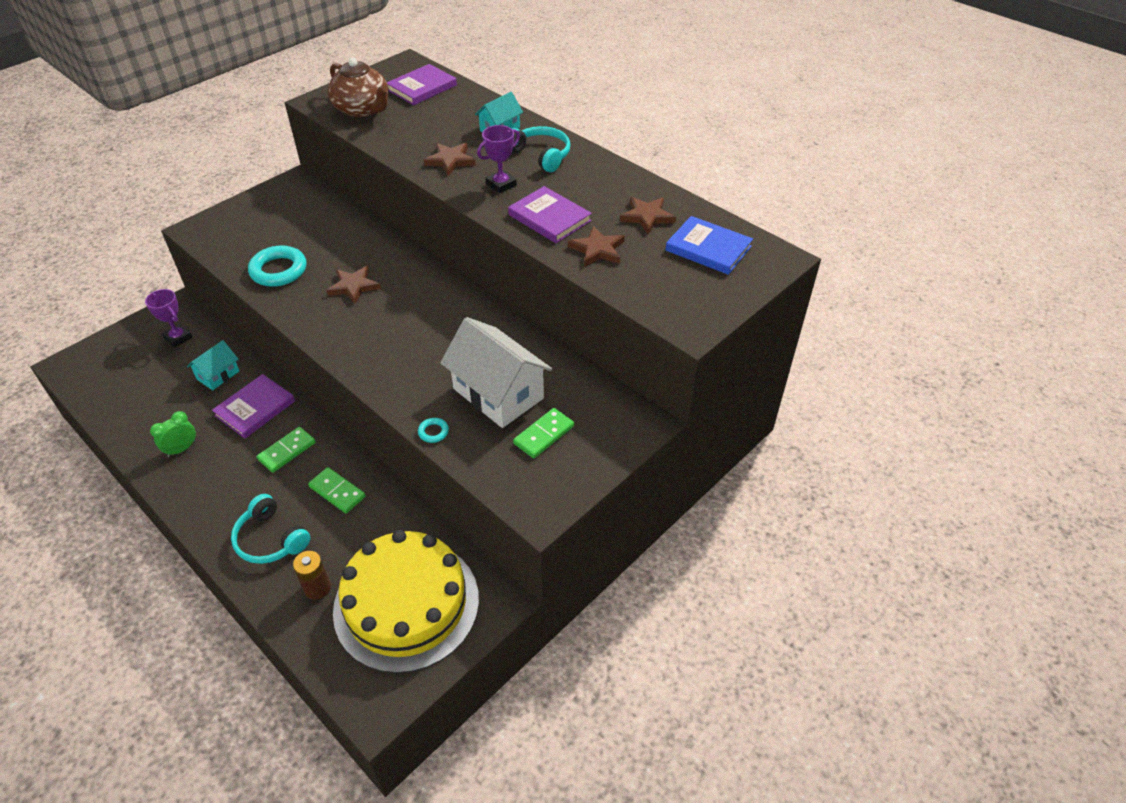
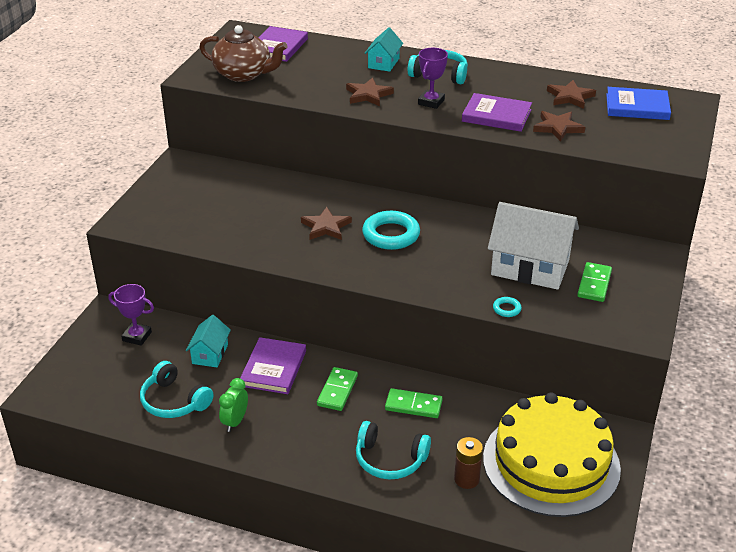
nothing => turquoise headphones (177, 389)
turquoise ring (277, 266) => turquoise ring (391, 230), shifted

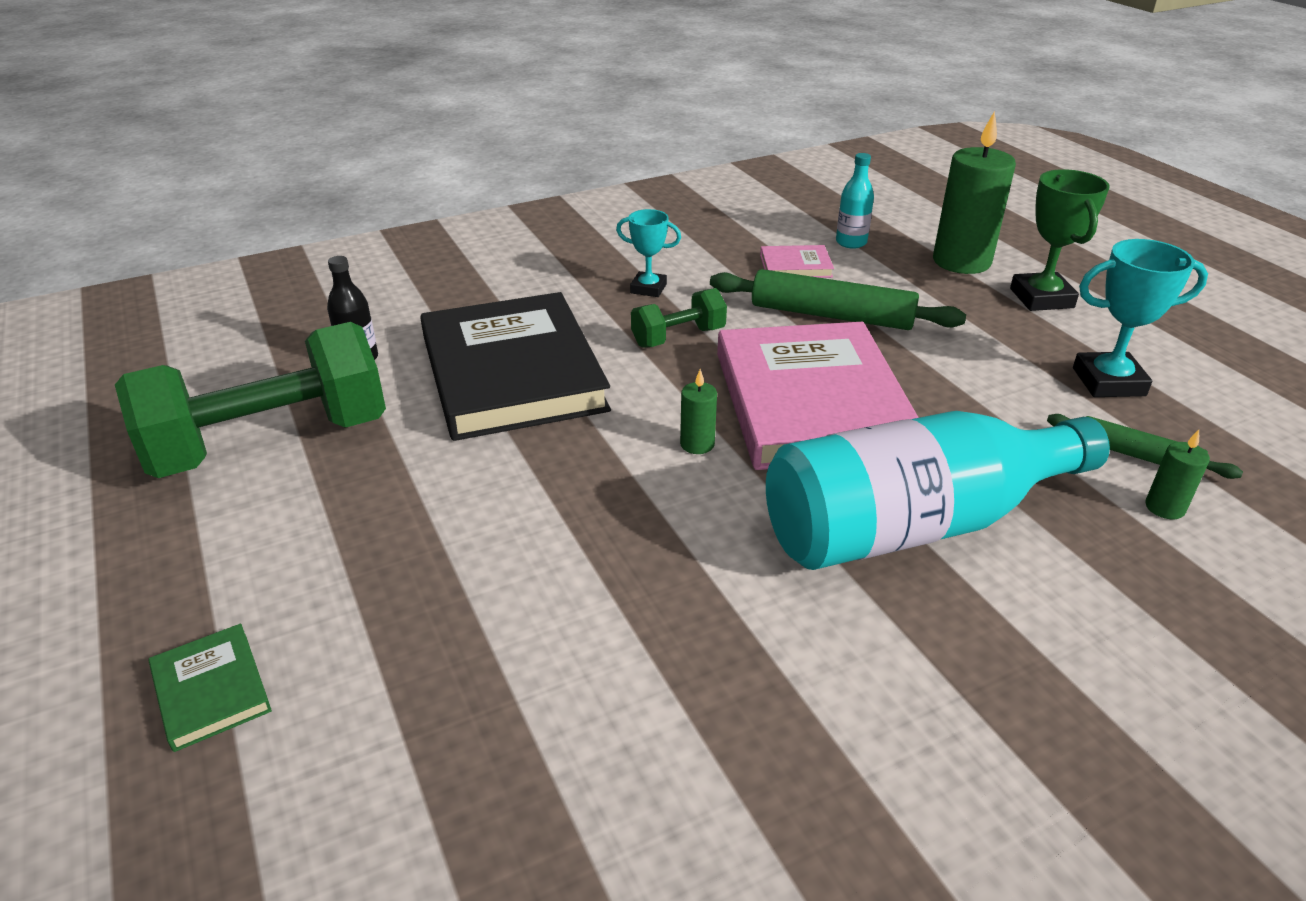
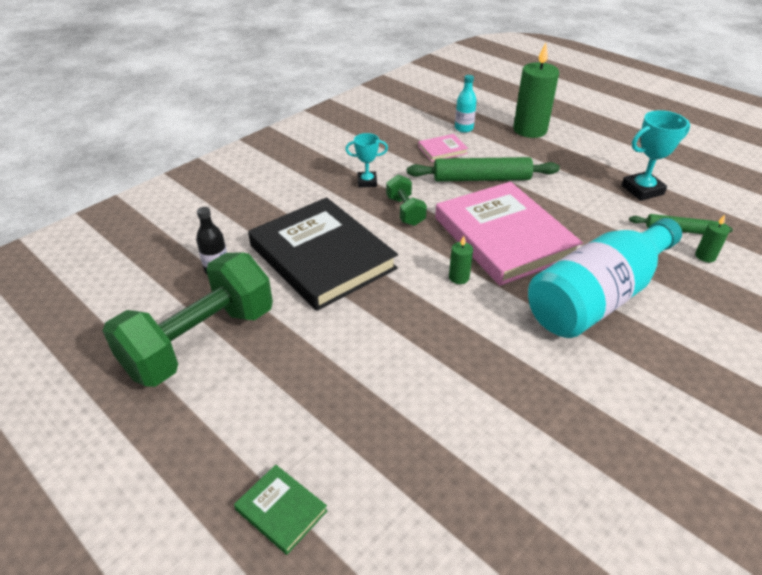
green trophy (1060, 240) => nothing
green dumbbell (679, 318) => green dumbbell (406, 200), 60 degrees counterclockwise

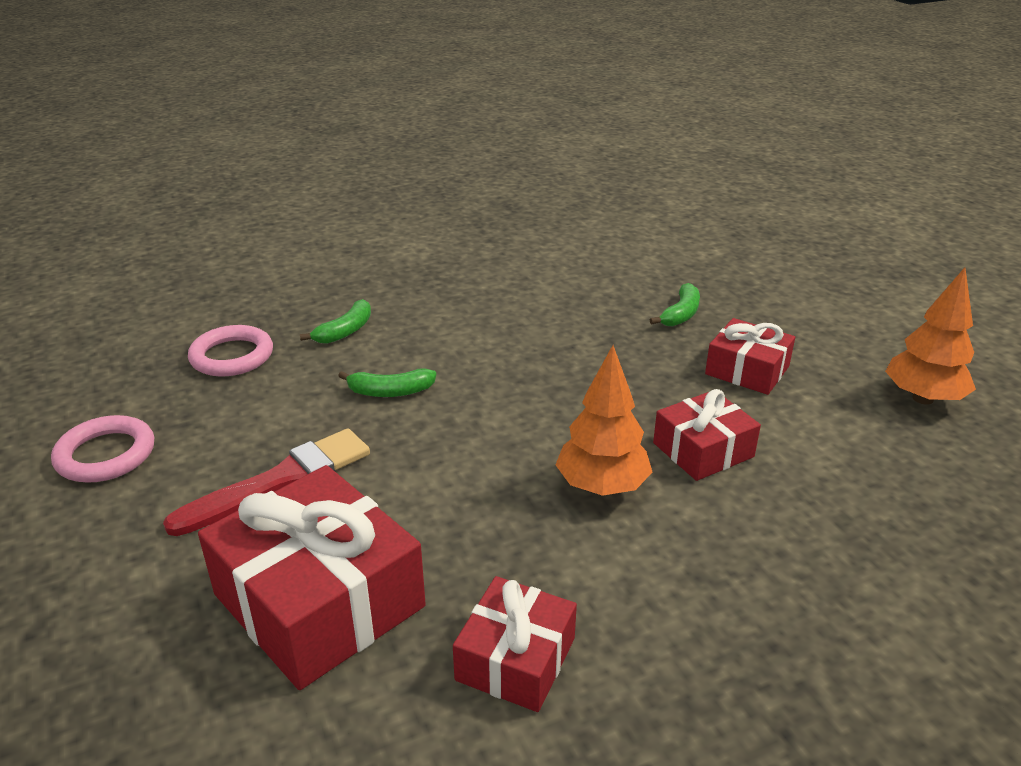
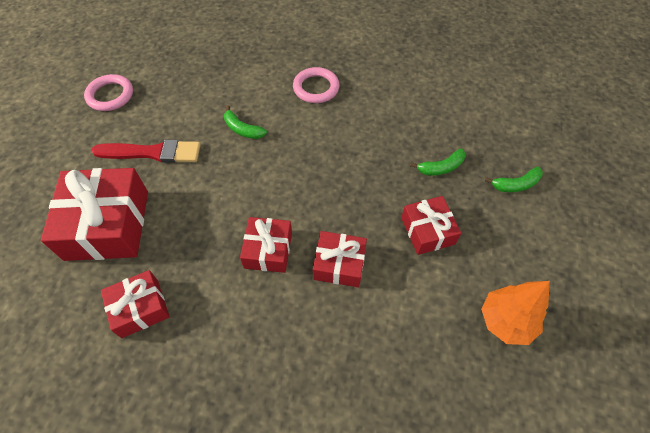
pink ring (230, 350) => pink ring (316, 85), shifted
green banana (335, 321) => green banana (514, 179), shifted
orange tree (604, 420) => red gift (266, 245)

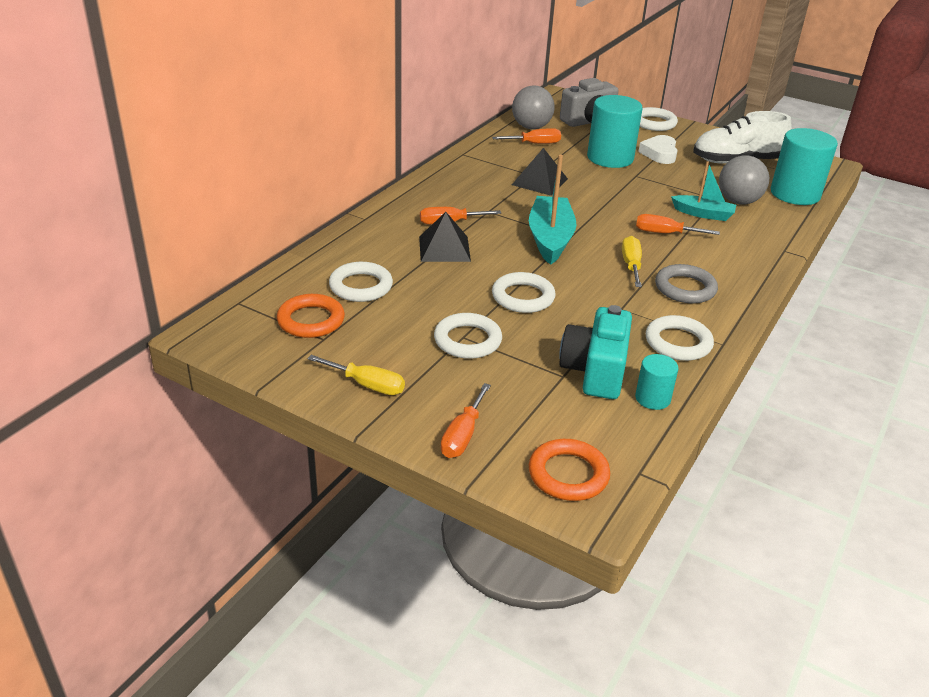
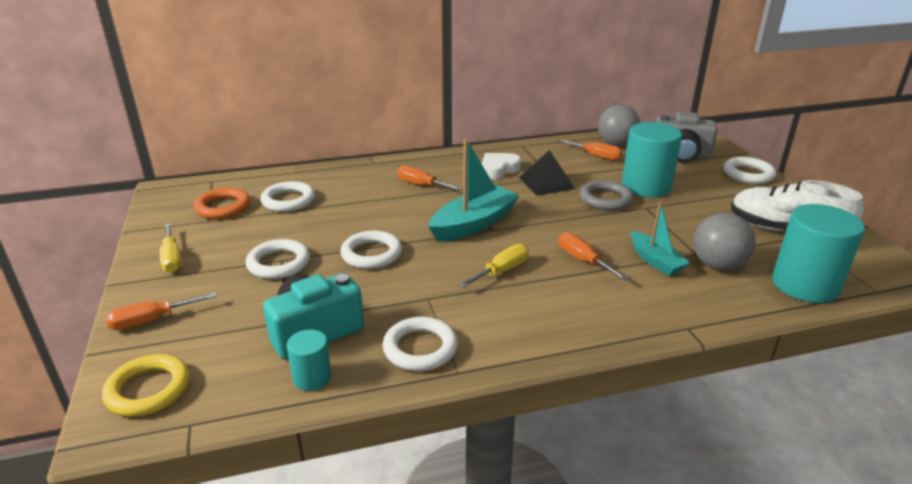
black pyramid (445, 237) => nothing
white heart (658, 149) => white heart (501, 166), shifted
grey ring (686, 283) => grey ring (607, 195), shifted
orange ring (569, 470) => yellow ring (146, 385)

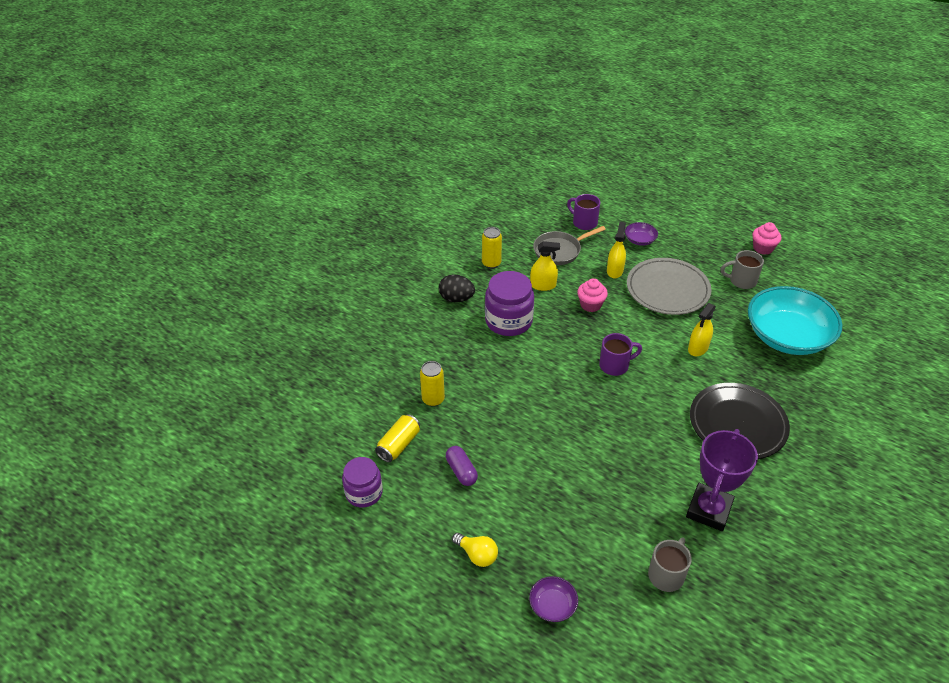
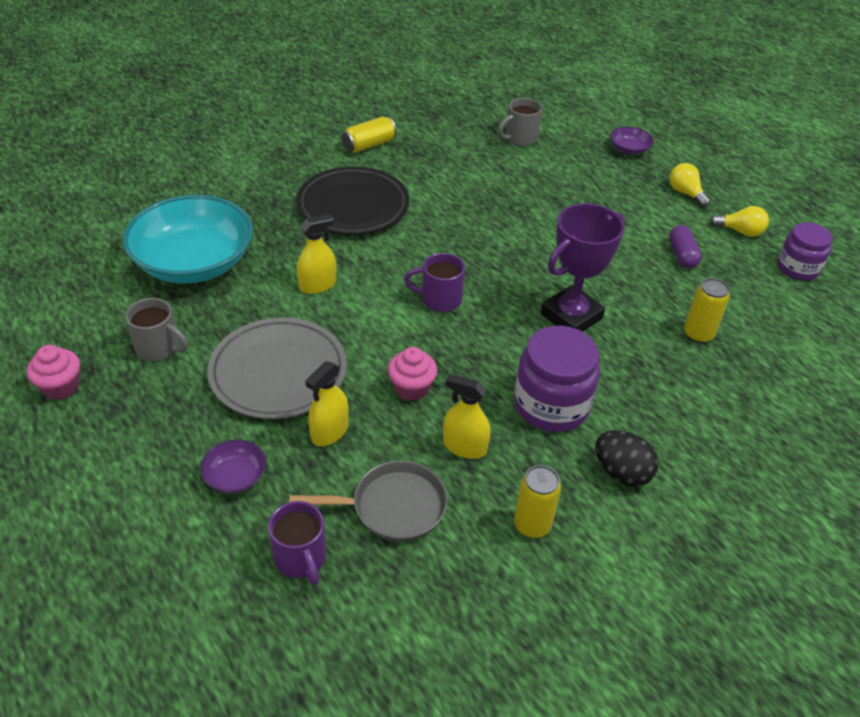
nothing => yellow light bulb (739, 221)
yellow can (397, 438) => yellow can (369, 135), shifted
purple trophy (722, 480) => purple trophy (583, 267), shifted

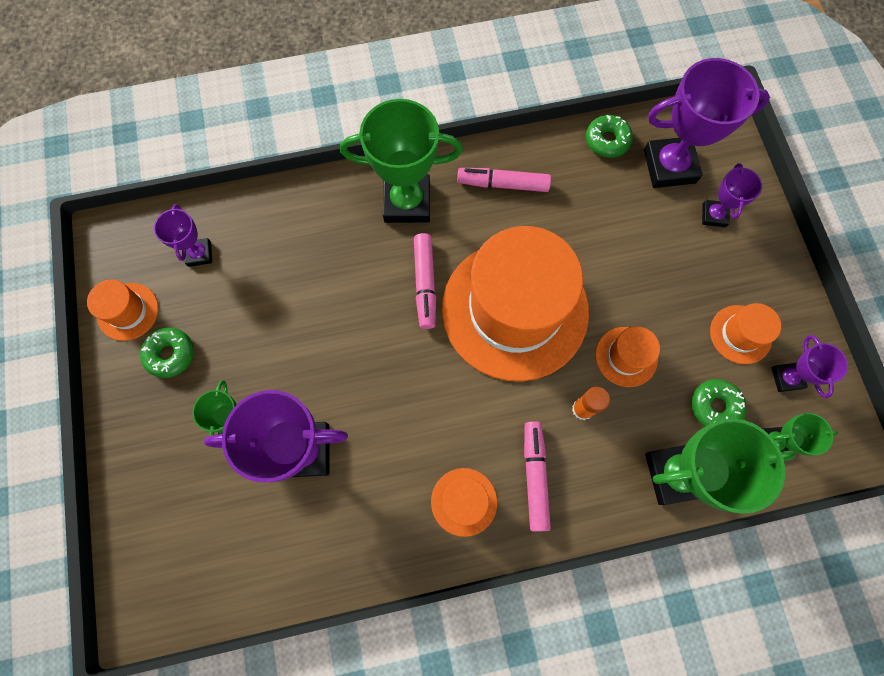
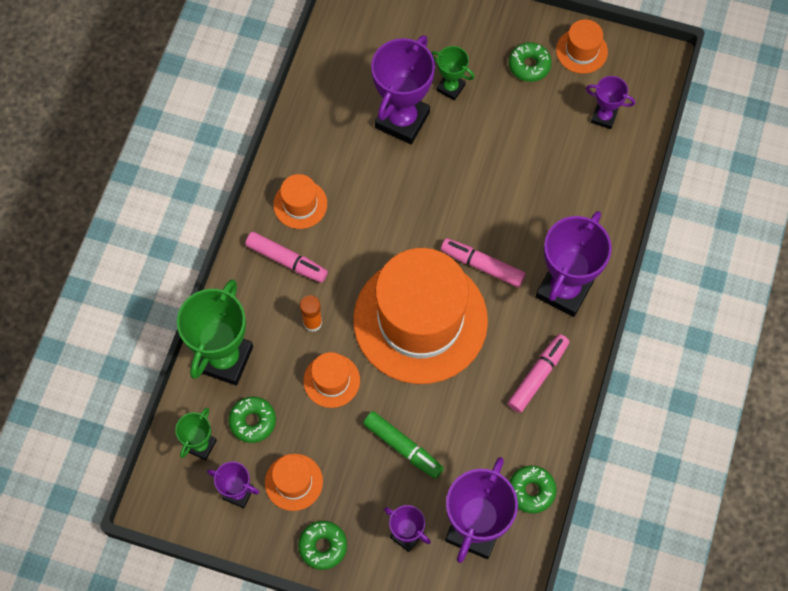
nothing => green donut (322, 545)
nothing => green marker (403, 445)
green trophy (401, 161) => purple trophy (574, 264)

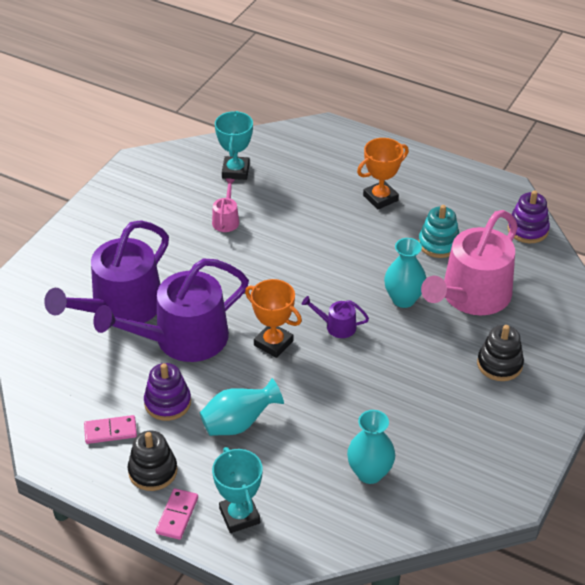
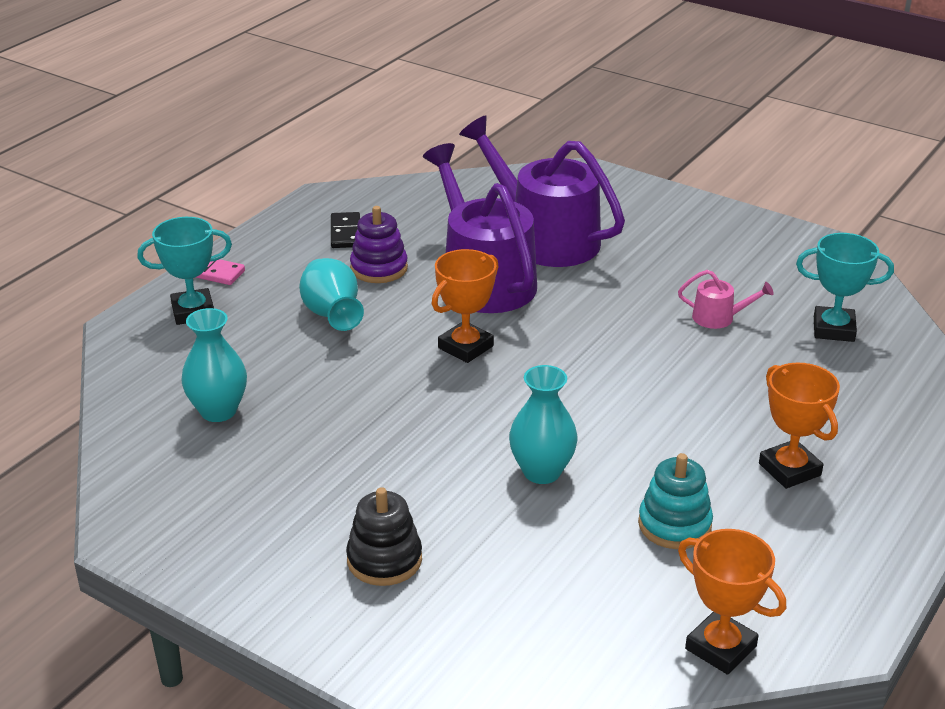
black stacking toy (152, 461) => nothing
purple watering can (335, 317) => nothing
pink watering can (469, 262) => nothing
purple stacking toy (529, 217) => orange trophy (732, 602)
pink domino (110, 429) => black domino (345, 230)

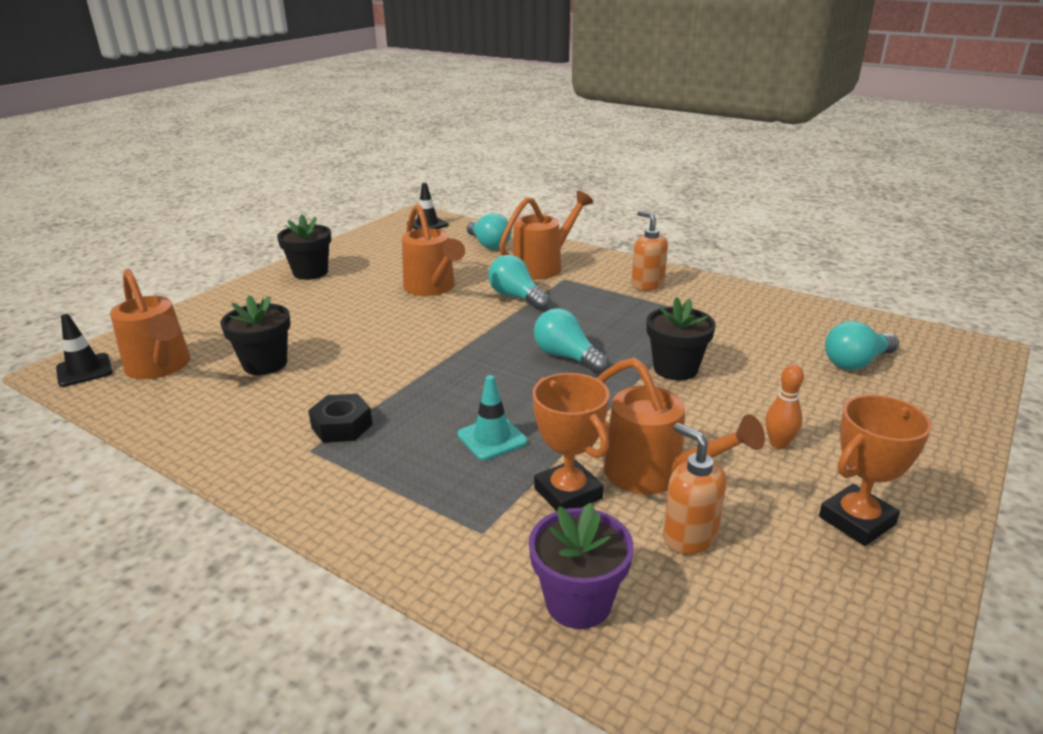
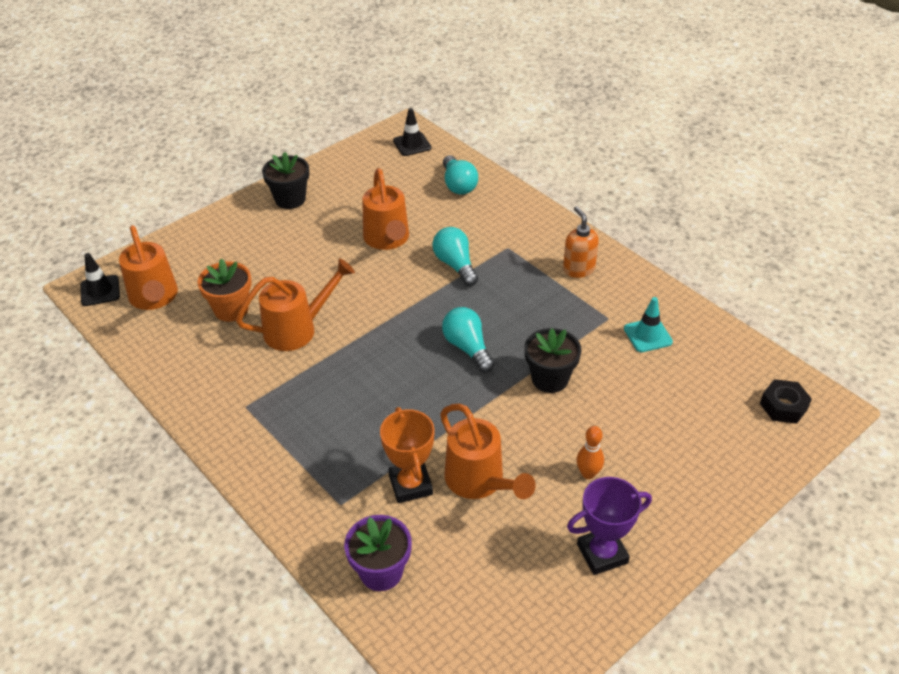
orange soap dispenser (694, 488) => nothing
turquoise light bulb (862, 345) => nothing
black nut (340, 418) => black nut (786, 401), shifted
turquoise traffic cone (492, 417) => turquoise traffic cone (648, 324), shifted
orange watering can (546, 235) => orange watering can (295, 304), shifted
black flower pot (256, 335) => orange flower pot (224, 290)
orange trophy (875, 470) => purple trophy (609, 526)

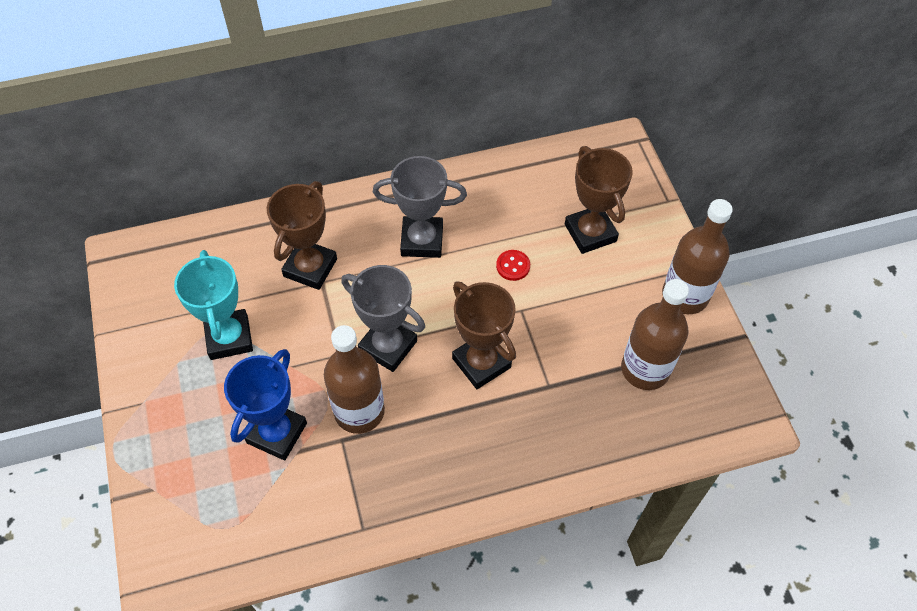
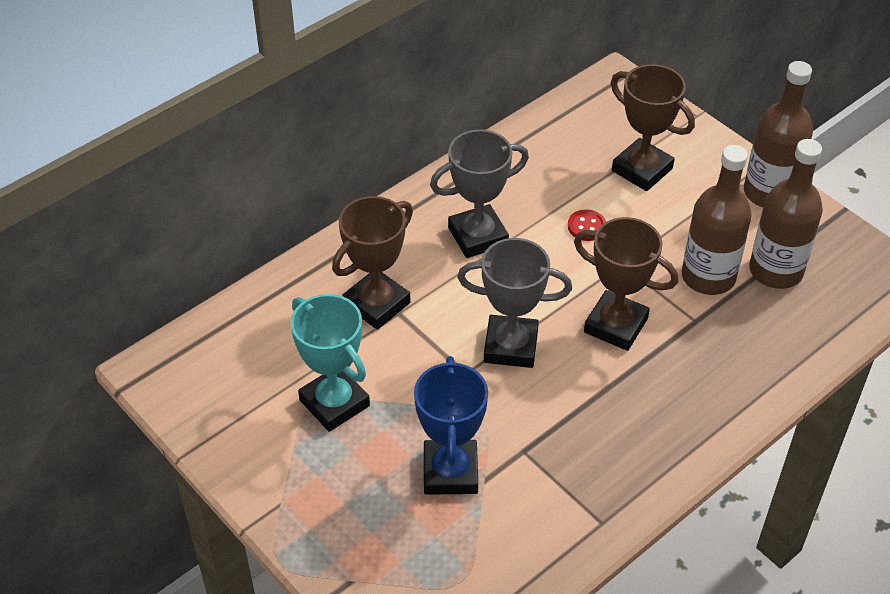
brown bottle (354, 379) => brown bottle (717, 220), shifted
brown trophy (302, 235) => brown trophy (372, 263), 45 degrees clockwise

